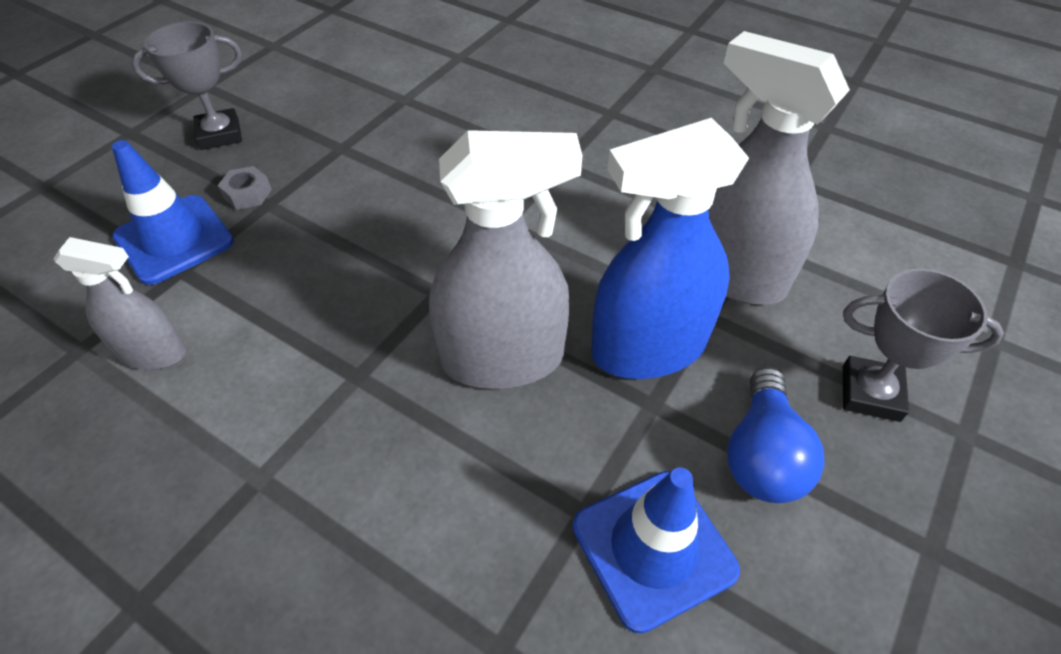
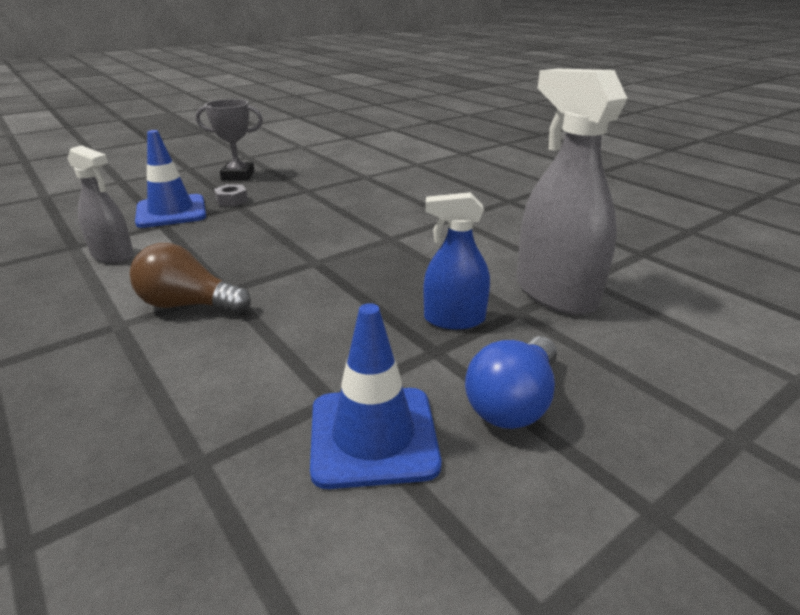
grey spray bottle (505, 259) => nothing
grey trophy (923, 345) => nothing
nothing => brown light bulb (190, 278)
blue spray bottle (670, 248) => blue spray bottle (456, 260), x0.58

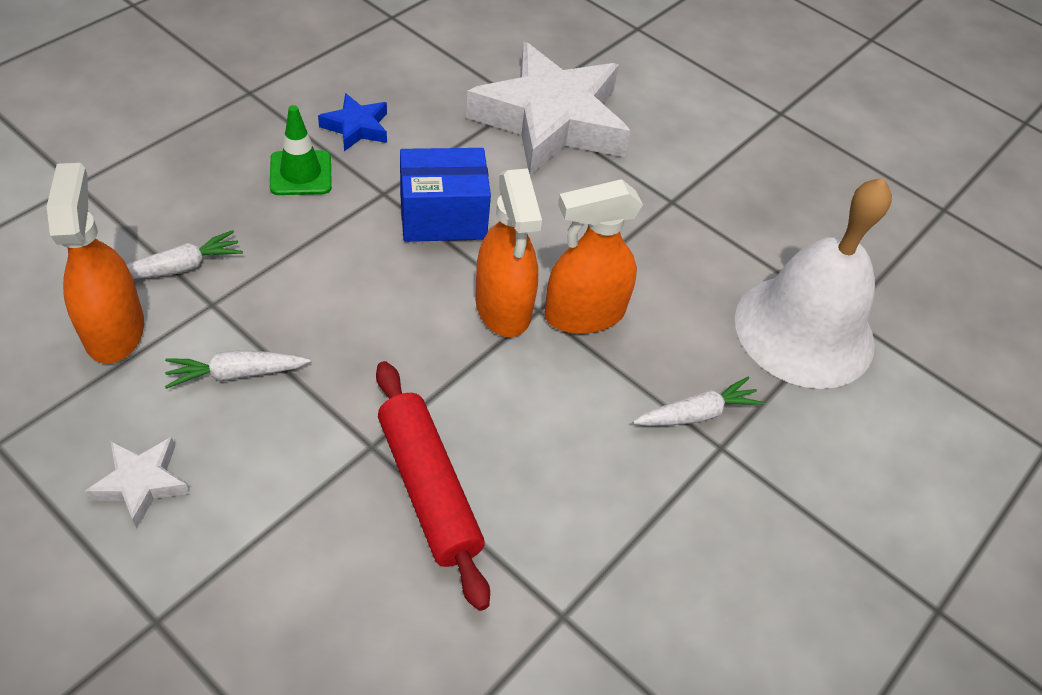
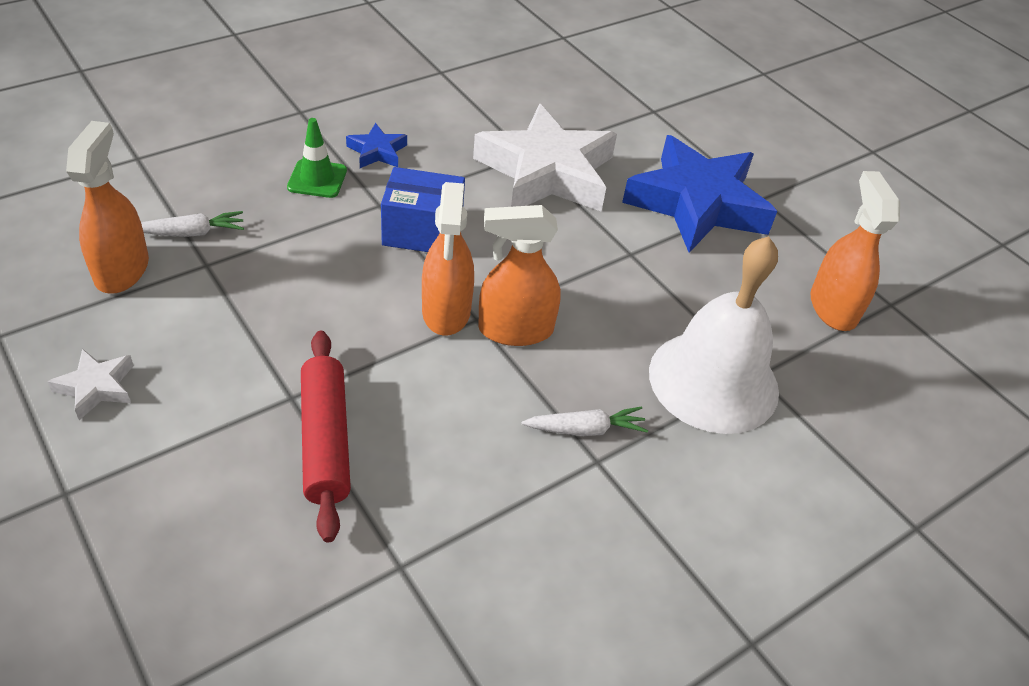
white carrot (238, 369) => nothing
nothing => blue star (699, 194)
nothing => orange spray bottle (855, 251)

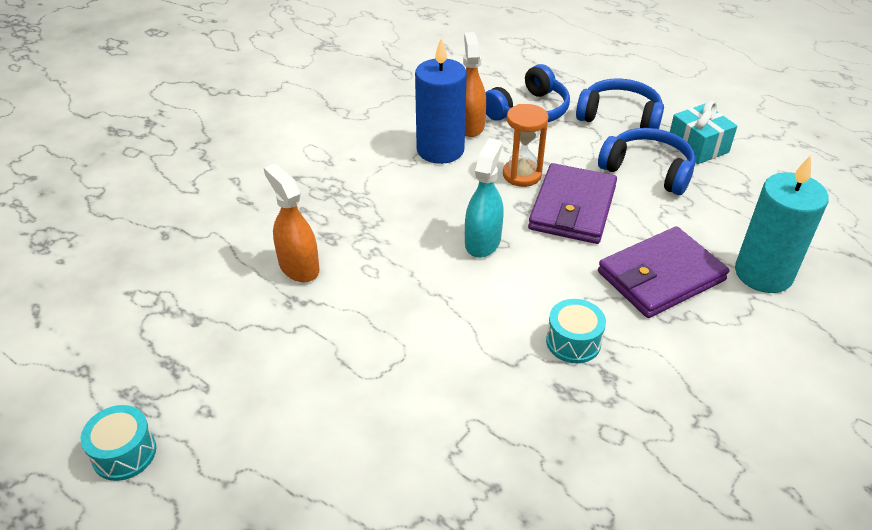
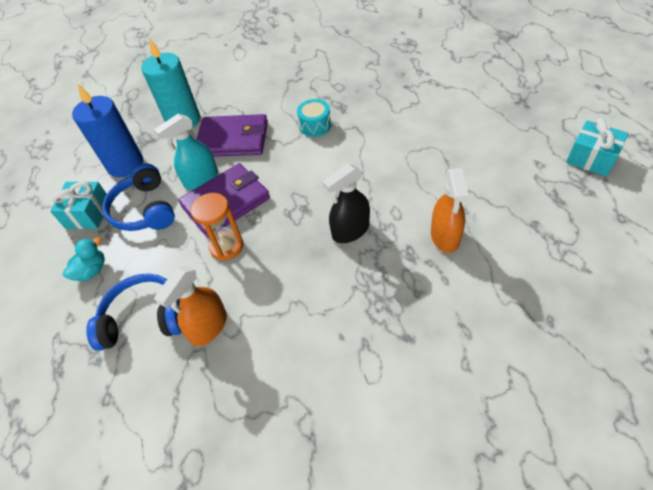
nothing => black spray bottle (346, 203)
blue candle (441, 101) => blue candle (107, 130), shifted
turquoise spray bottle (484, 198) => turquoise spray bottle (186, 152), shifted
turquoise drum (118, 443) => turquoise gift (597, 147)
blue headphones (620, 103) => turquoise duck (84, 259)

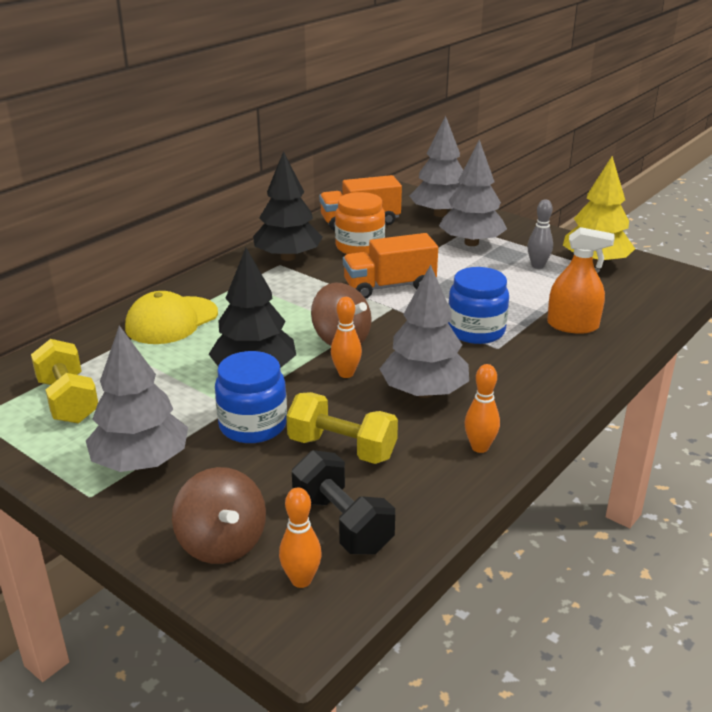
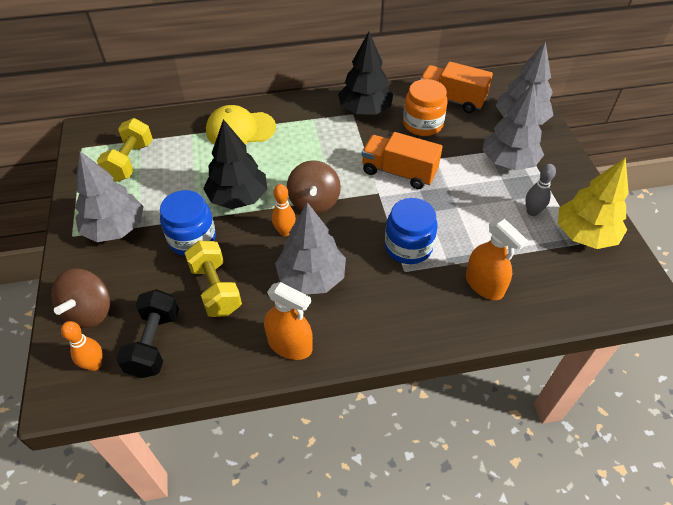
orange bowling pin (482, 408) => orange spray bottle (288, 321)

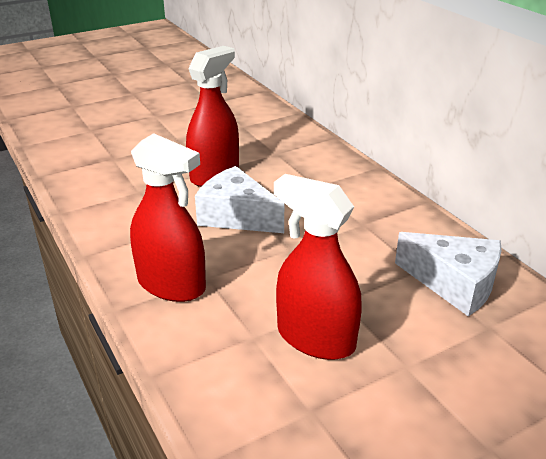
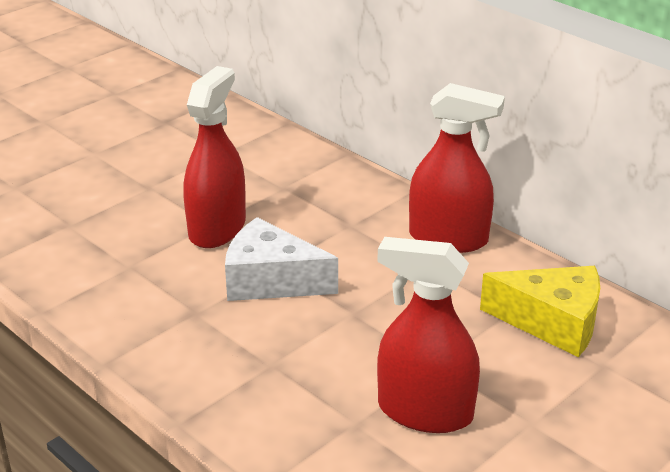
red spray bottle (168, 217) => red spray bottle (457, 168), shifted
white cheese (448, 274) => yellow cheese (540, 311)

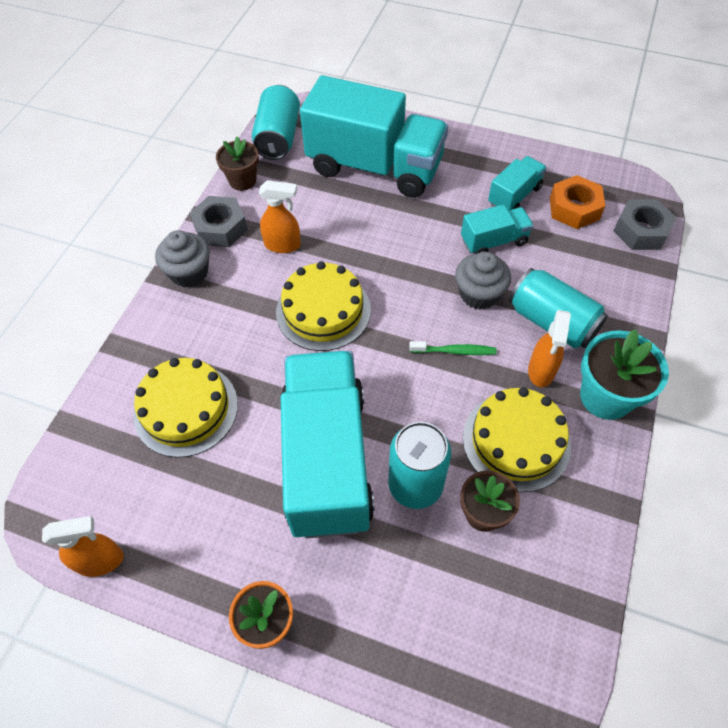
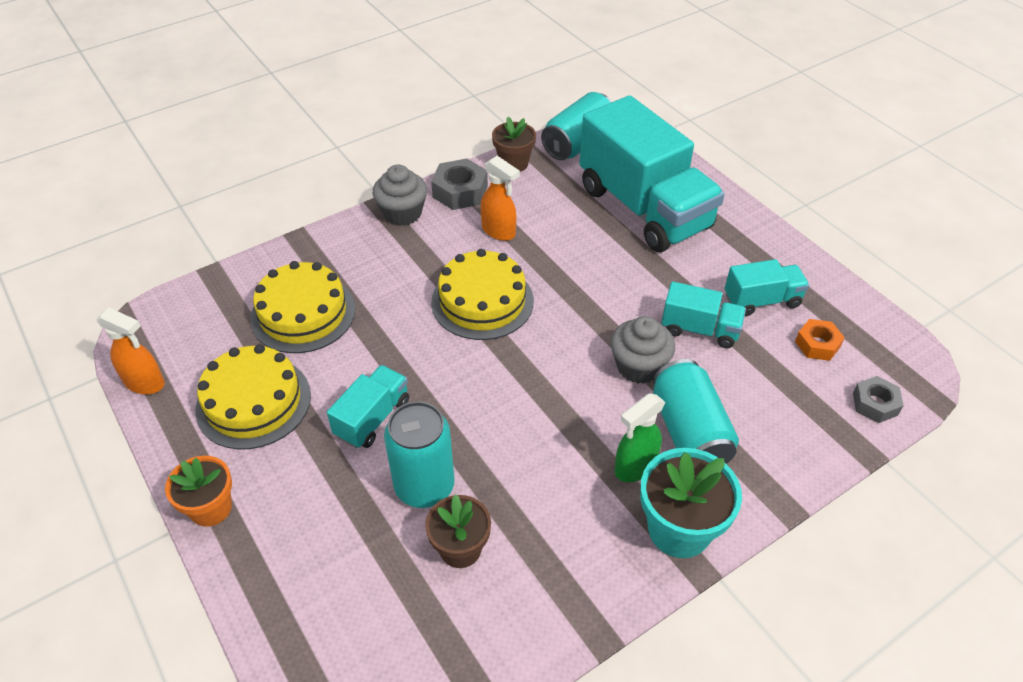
green toothbrush (452, 348) => nothing
yellow cake (517, 439) => yellow cake (253, 397), shifted
orange spray bottle (549, 348) => green spray bottle (640, 437)
turquoise truck (328, 444) => turquoise truck (368, 406), x0.46
orange nut (577, 202) => orange nut (820, 340), x0.66
grey nut (645, 224) => grey nut (878, 399), x0.66

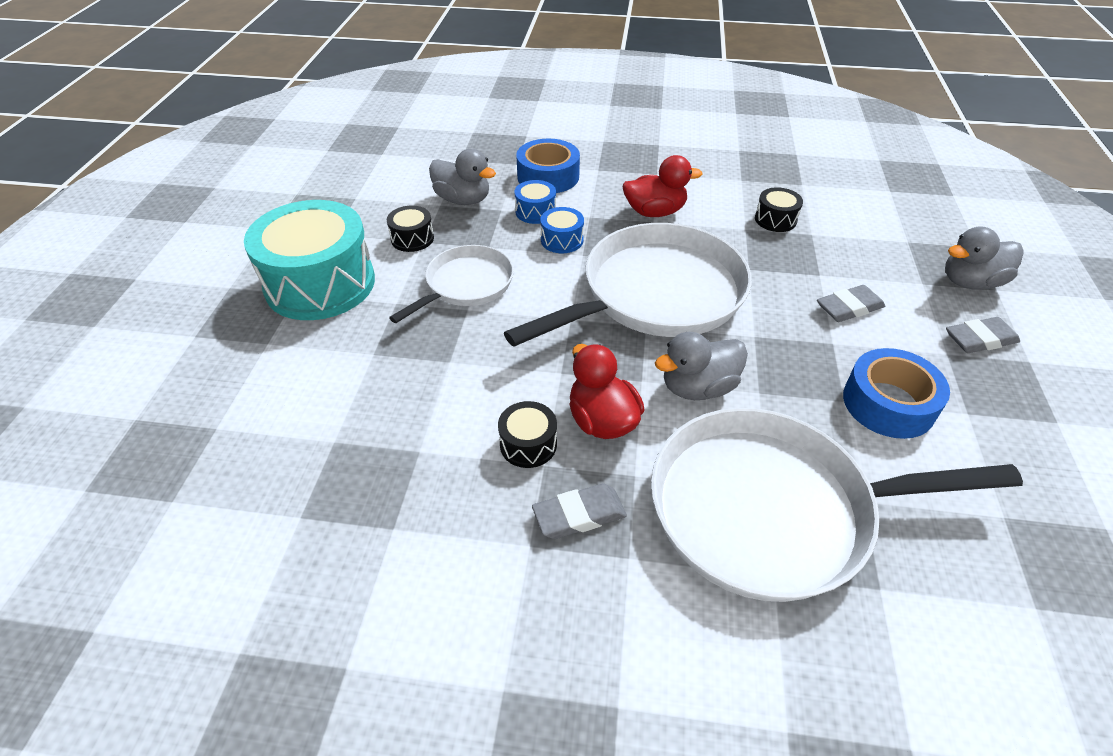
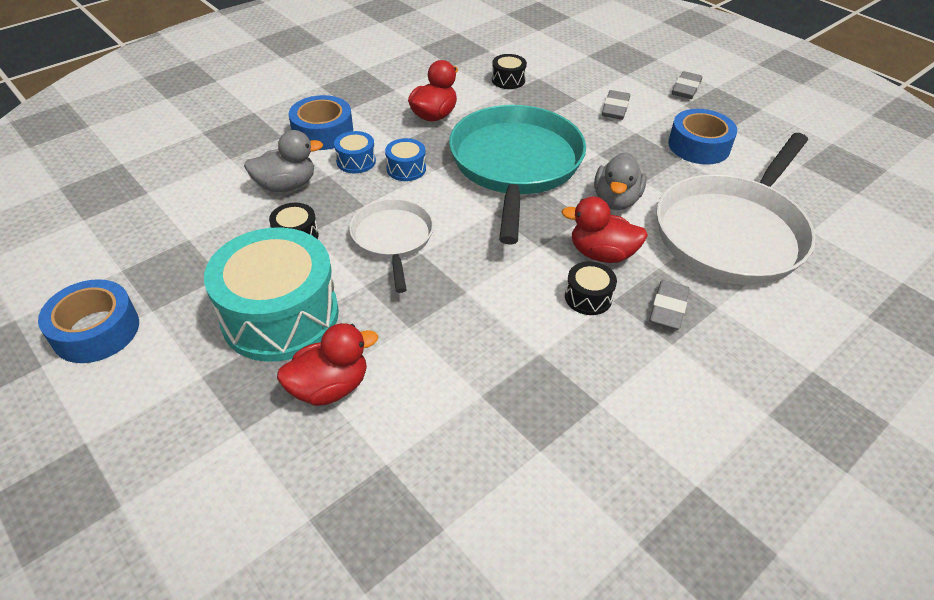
grey duck (984, 258) => nothing
nothing => blue tape (88, 321)
nothing => red duck (327, 364)
white pan (628, 285) => turquoise pan (517, 175)

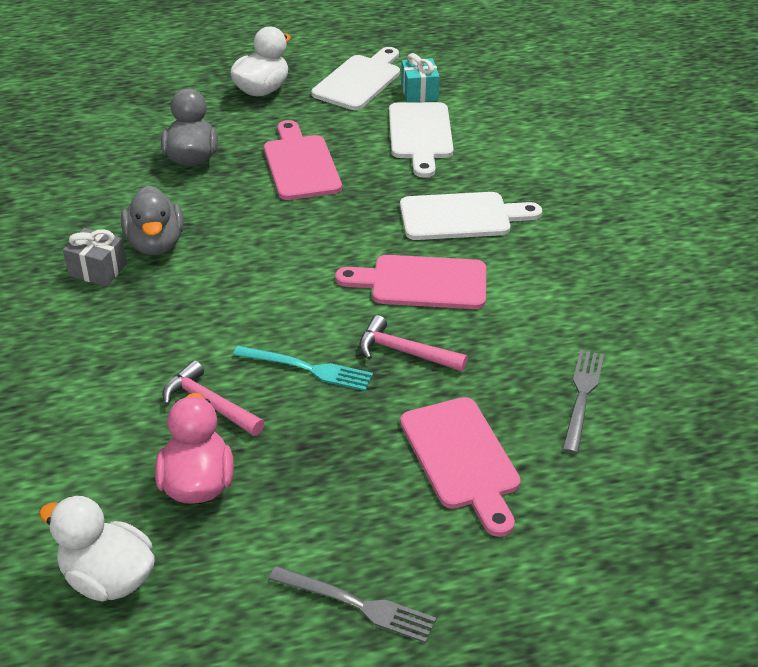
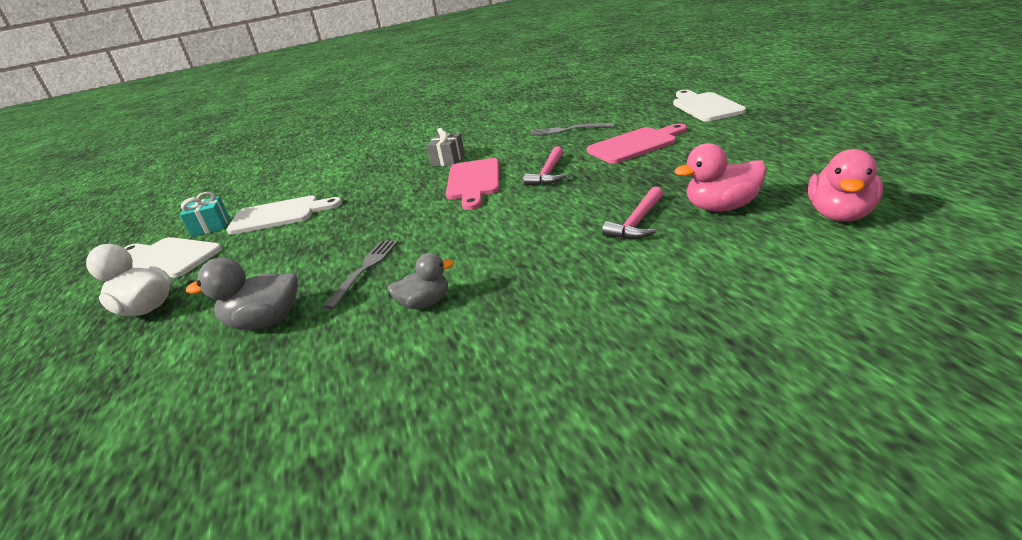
turquoise fork (303, 368) => nothing
pink cutting board (303, 160) => nothing
grey gift (95, 257) => grey gift (445, 147), shifted
grey fork (352, 604) => grey fork (360, 274), shifted
white cutting board (471, 216) => white cutting board (709, 105), shifted
white duck (97, 548) => pink duck (845, 185)
grey duck (152, 220) => grey duck (420, 281), x0.66

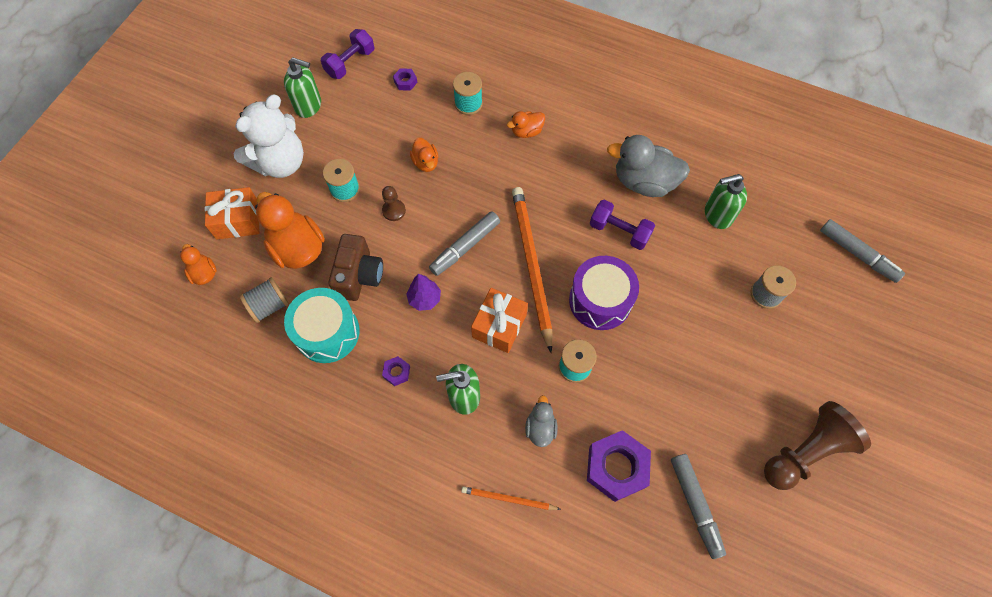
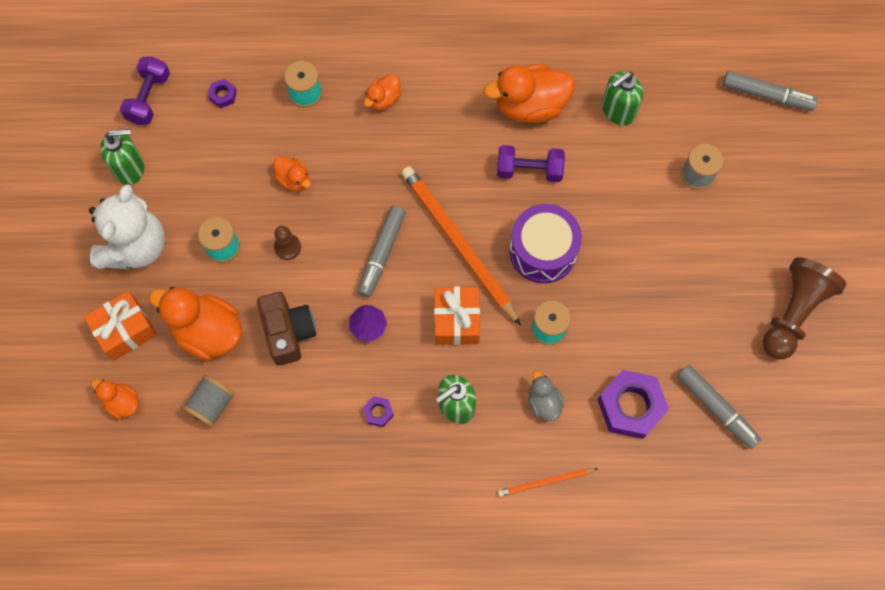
turquoise drum (322, 325) => nothing
grey duck (648, 166) => orange duck (529, 93)

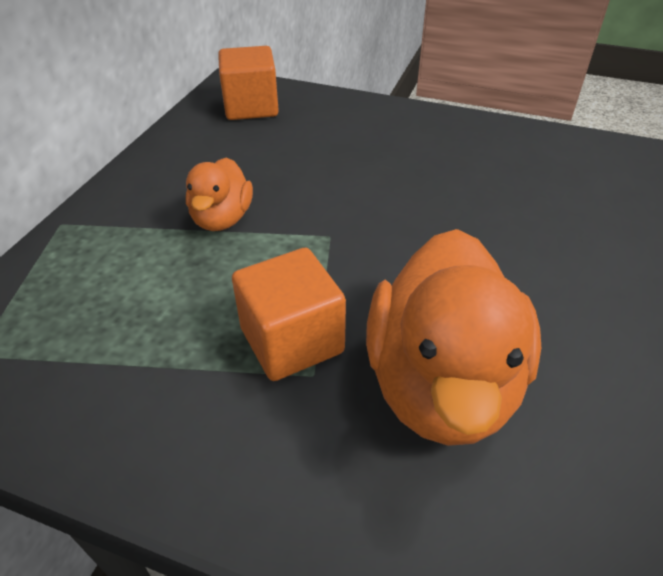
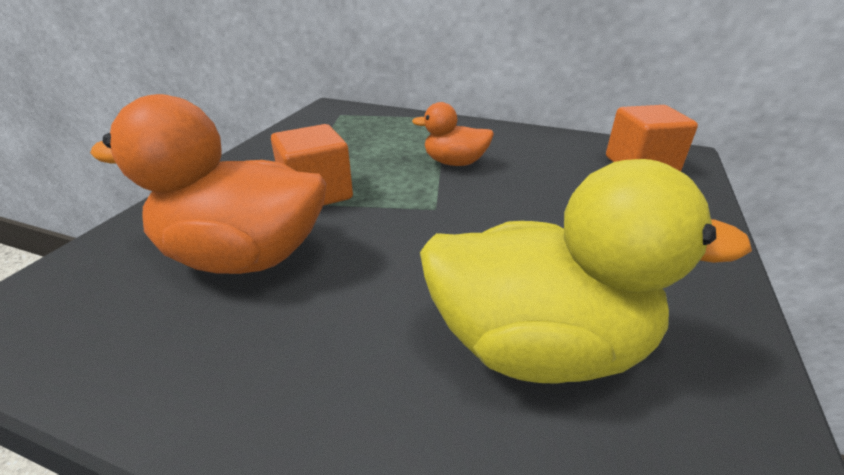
nothing => yellow duck (586, 271)

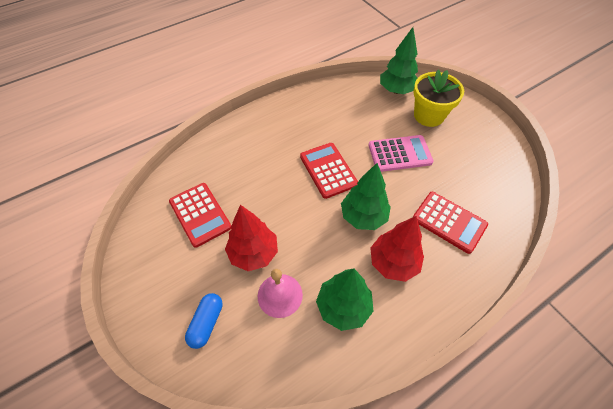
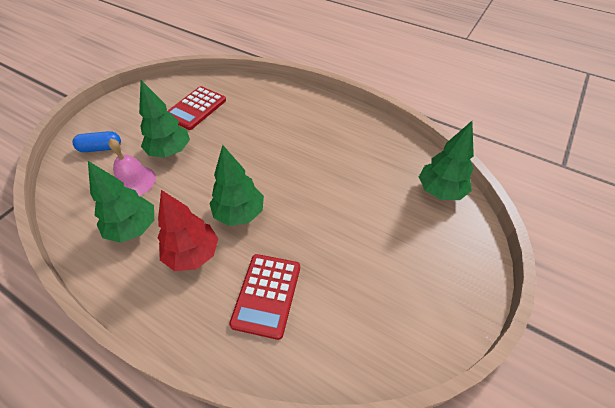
red calculator (329, 171) => nothing
pink calculator (401, 153) => nothing
yellow flower pot (438, 98) => nothing
red tree (251, 238) => green tree (164, 118)

